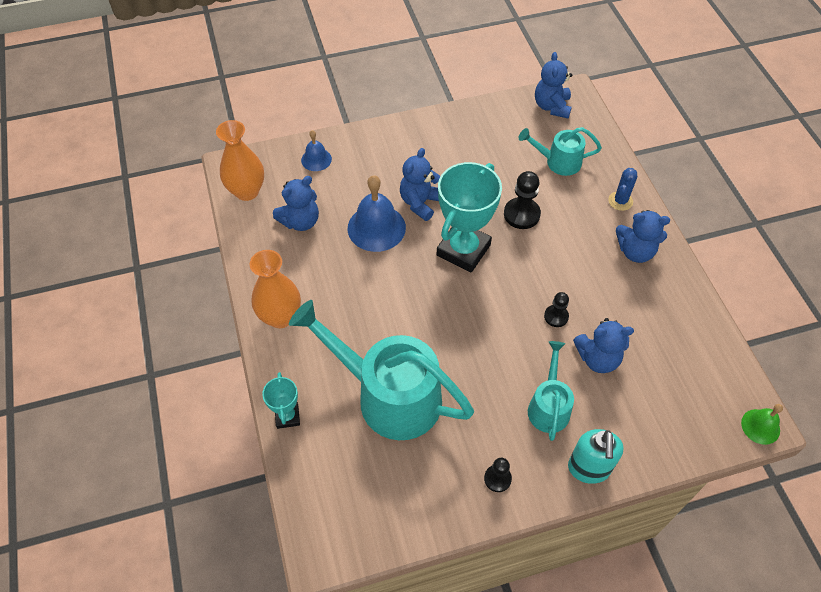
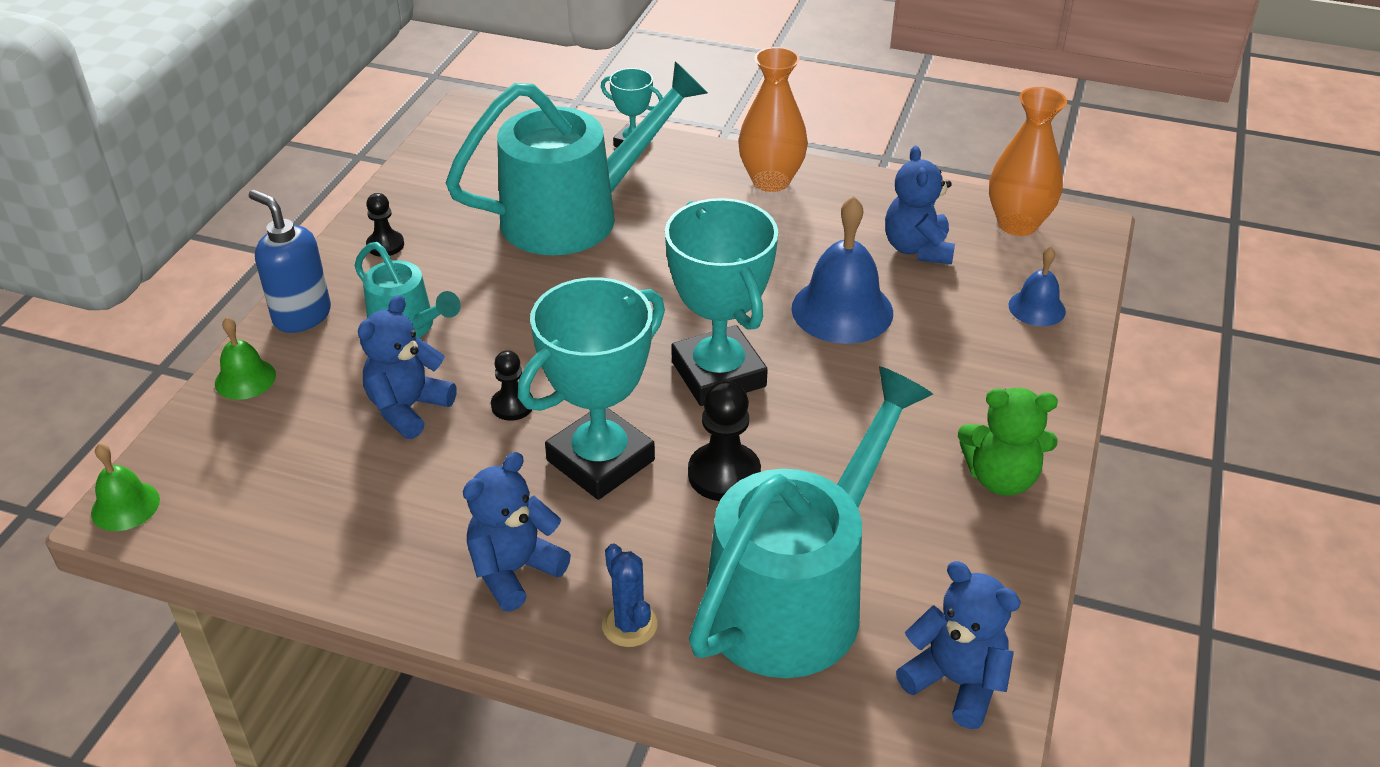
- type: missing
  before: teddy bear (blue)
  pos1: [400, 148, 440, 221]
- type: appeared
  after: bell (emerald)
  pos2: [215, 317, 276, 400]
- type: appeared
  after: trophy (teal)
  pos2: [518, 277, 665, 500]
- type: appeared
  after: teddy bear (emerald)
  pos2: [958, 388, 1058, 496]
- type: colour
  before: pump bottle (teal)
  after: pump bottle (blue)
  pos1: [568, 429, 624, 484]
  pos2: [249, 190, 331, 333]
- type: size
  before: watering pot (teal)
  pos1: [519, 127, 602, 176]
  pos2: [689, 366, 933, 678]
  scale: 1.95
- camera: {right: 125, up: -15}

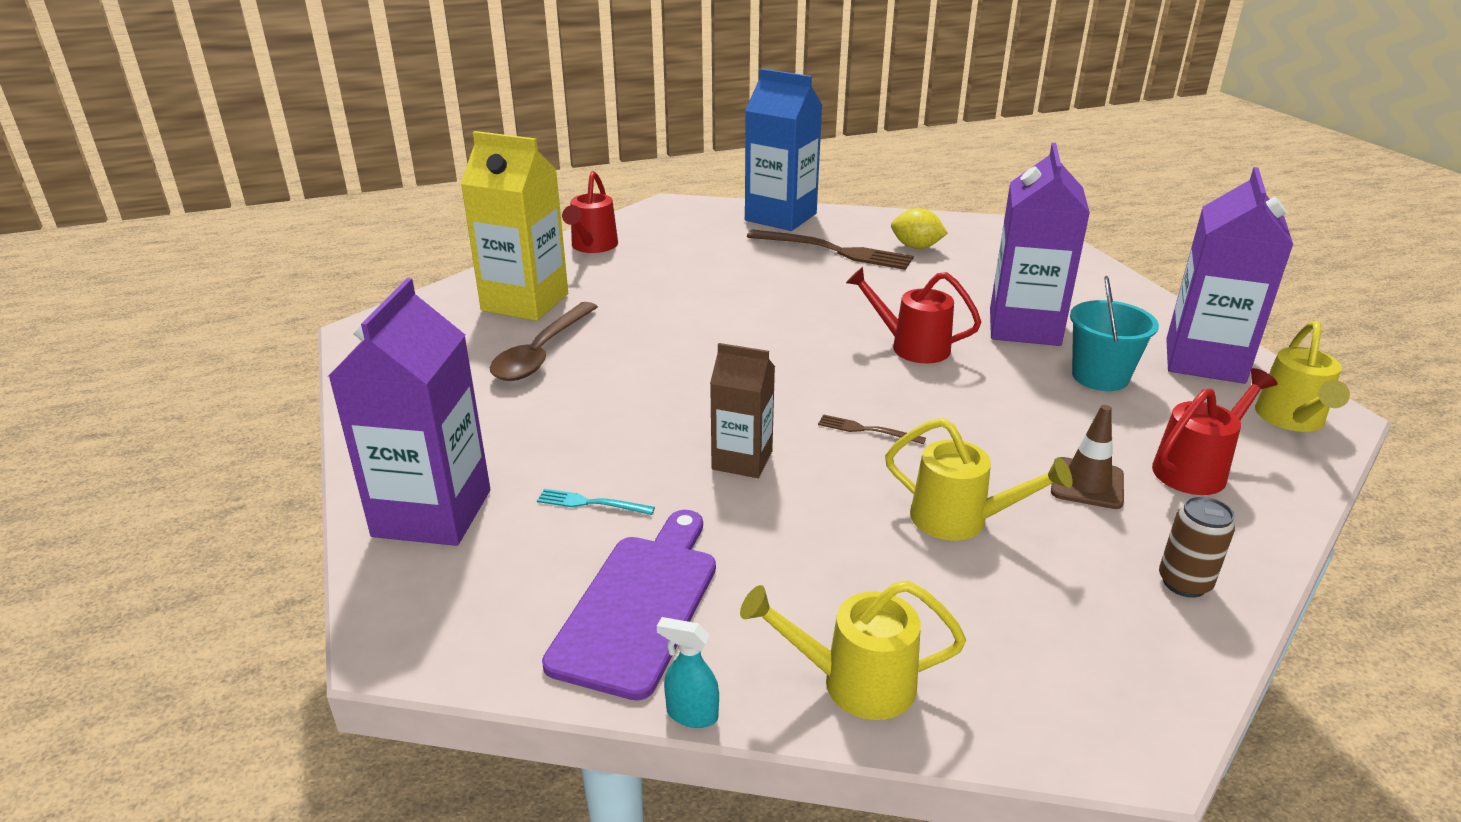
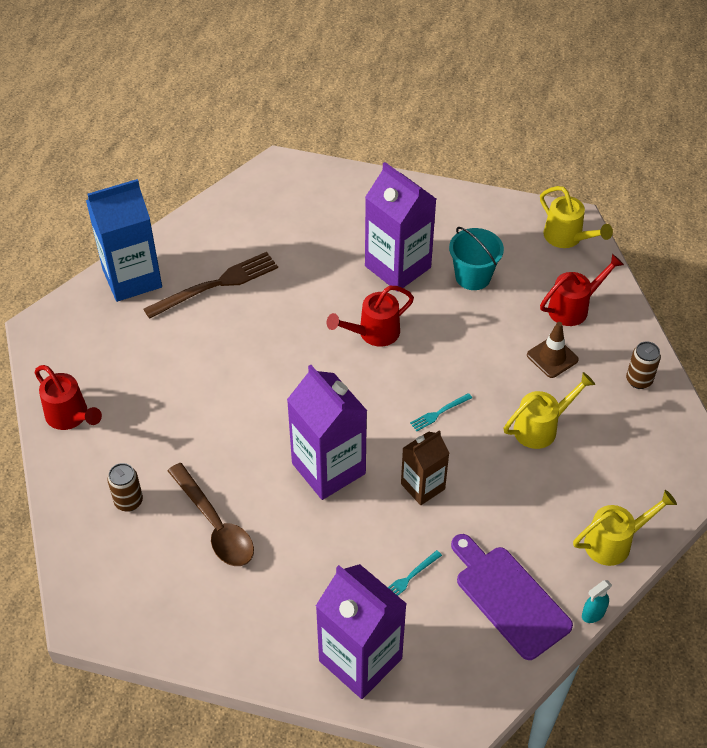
- type: missing
  before: lemon (yellow)
  pos1: [891, 208, 948, 249]
- type: relocated
  before: milk carton (violet)
  pos1: [1166, 167, 1293, 384]
  pos2: [287, 365, 367, 500]
- type: exchanged
  before: milk carton (yellow)
  after: soda can (russet)
  pos1: [460, 131, 568, 321]
  pos2: [107, 463, 143, 512]
- type: colour
  before: fork (russet)
  after: fork (teal)
  pos1: [818, 414, 926, 444]
  pos2: [410, 393, 472, 431]
- type: spun
  before: watering pot (yellow)
  pos1: [740, 581, 966, 720]
  pos2: [573, 490, 677, 566]
  turn: -150
- type: spun
  before: watering pot (red)
  pos1: [1152, 368, 1277, 495]
  pos2: [540, 254, 624, 326]
  turn: 60
- camera: {right: -55, up: 20}

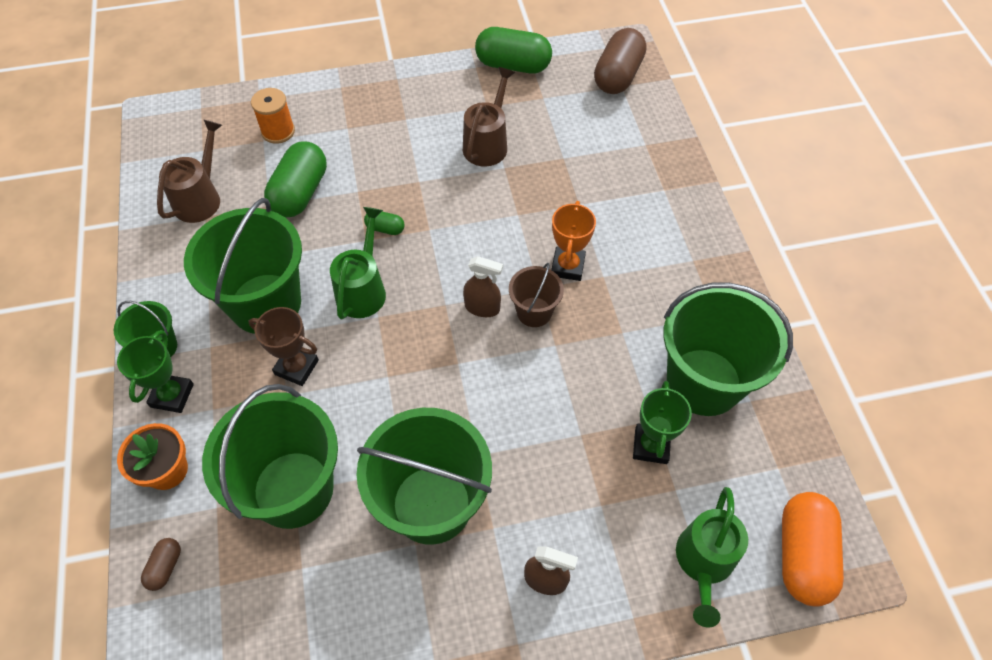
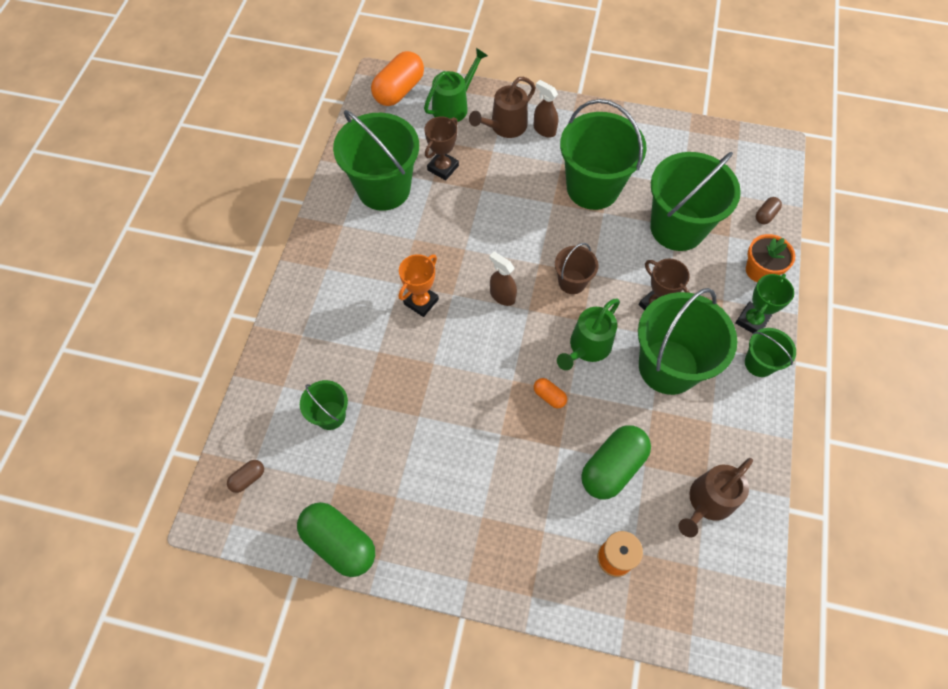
- type: appeared
  after: bucket (emerald)
  pos2: [300, 380, 348, 430]
- type: relocated
  before: watering pot (russet)
  pos1: [463, 67, 515, 167]
  pos2: [469, 77, 536, 138]
- type: relocated
  before: bucket (russet)
  pos1: [509, 263, 564, 327]
  pos2: [555, 243, 598, 294]
- type: colour
  before: pill (emerald)
  after: pill (bright orange)
  pos1: [364, 211, 405, 235]
  pos2: [534, 378, 567, 408]
- type: colour
  before: trophy (emerald)
  after: trophy (russet)
  pos1: [633, 381, 692, 464]
  pos2: [424, 116, 459, 180]
- type: size
  before: pill (russet)
  pos1: [594, 28, 646, 94]
  pos2: [227, 460, 264, 493]
  scale: 0.47
- camera: {right: -155, up: 5}

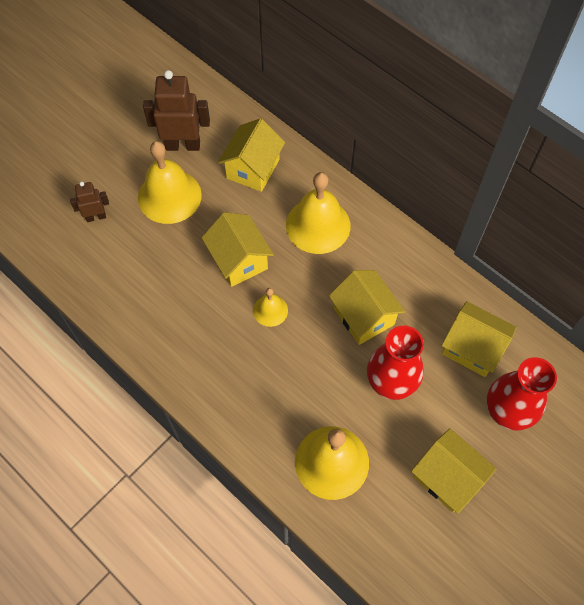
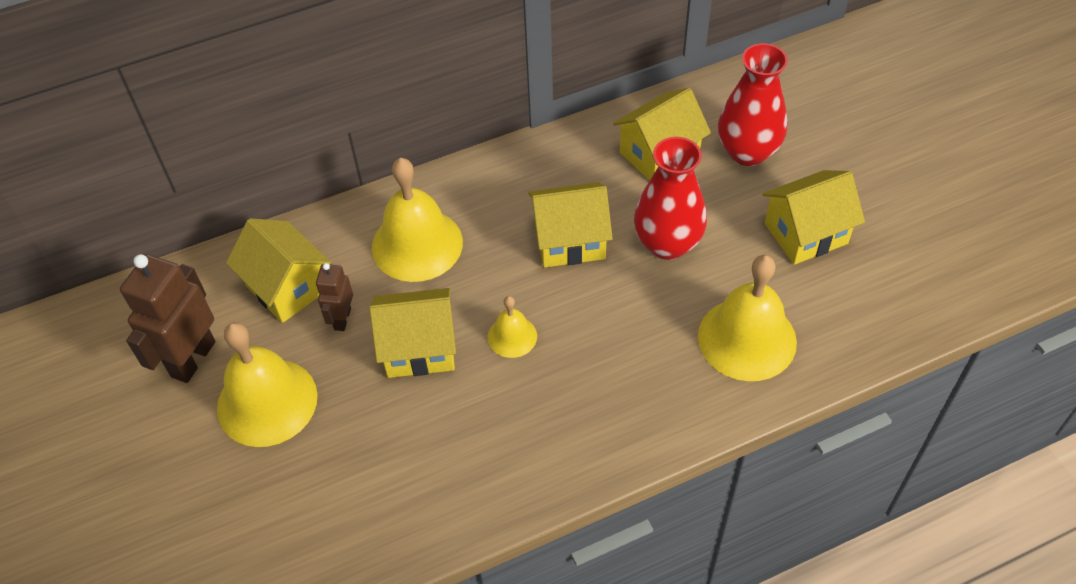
- type: relocated
  before: robot (russet)
  pos1: [70, 182, 109, 222]
  pos2: [316, 263, 353, 331]
- camera: {right: -65, up: -10}

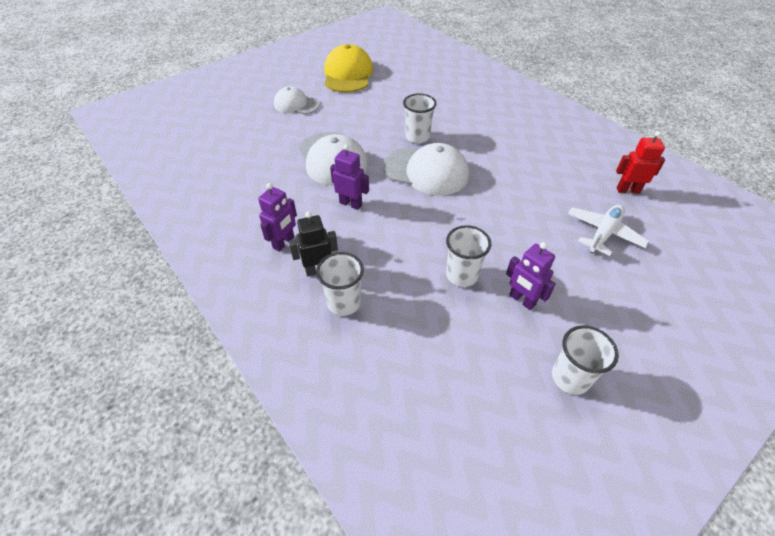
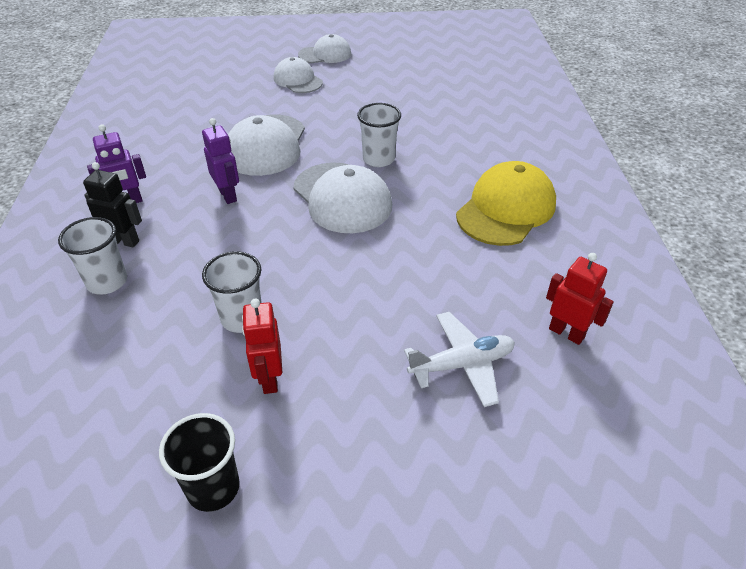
- type: appeared
  after: cap (pure white)
  pos2: [298, 34, 351, 63]
- type: relocated
  before: cap (yellow)
  pos1: [324, 44, 373, 93]
  pos2: [456, 161, 556, 246]
- type: colour
  before: robot (violet)
  after: robot (red)
  pos1: [506, 242, 556, 310]
  pos2: [242, 299, 282, 394]
- type: colour
  before: cup (pure white)
  after: cup (jet-black)
  pos1: [552, 325, 619, 395]
  pos2: [159, 413, 240, 512]
- camera: {right: 35, up: -5}

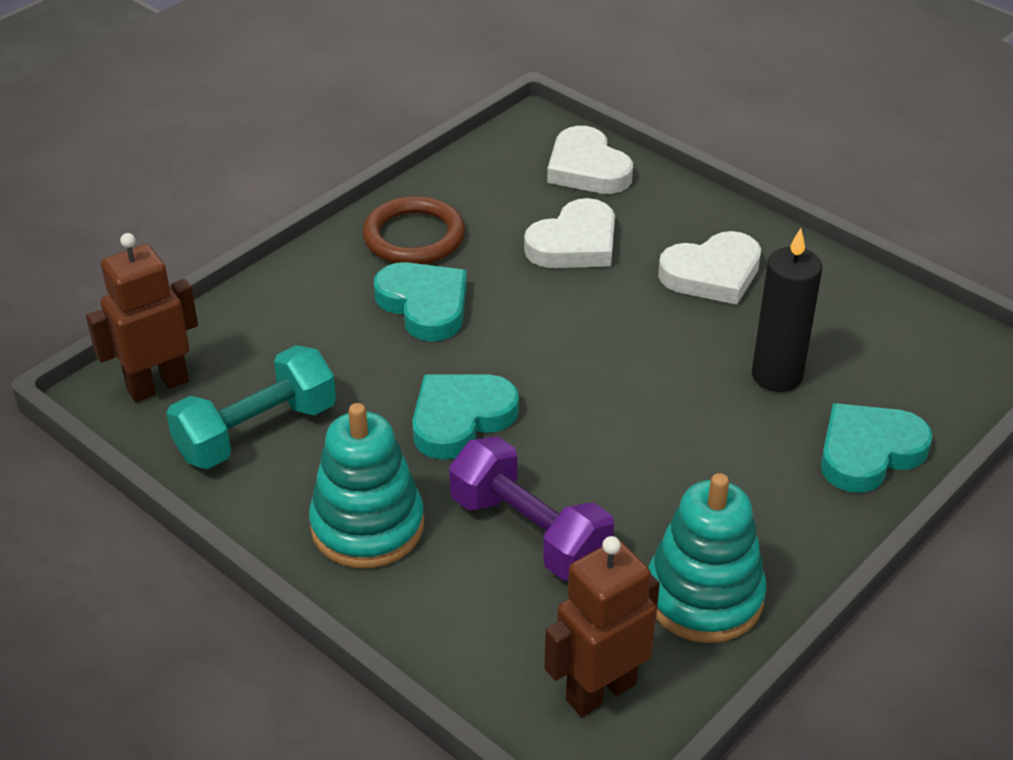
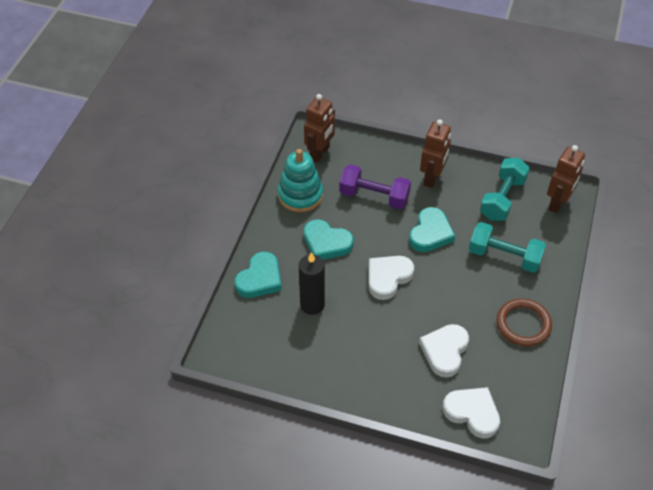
- type: appeared
  after: free weight (teal)
  pos2: [469, 222, 546, 273]
- type: relocated
  before: love heart (teal)
  pos1: [374, 262, 467, 341]
  pos2: [304, 219, 354, 260]
- type: relocated
  before: love heart (pure white)
  pos1: [658, 231, 761, 305]
  pos2: [369, 256, 414, 300]
- type: exchanged
  before: stacking rings (teal)
  after: robot (russet)
  pos1: [309, 403, 424, 568]
  pos2: [420, 119, 451, 188]
- camera: {right: 155, up: 10}

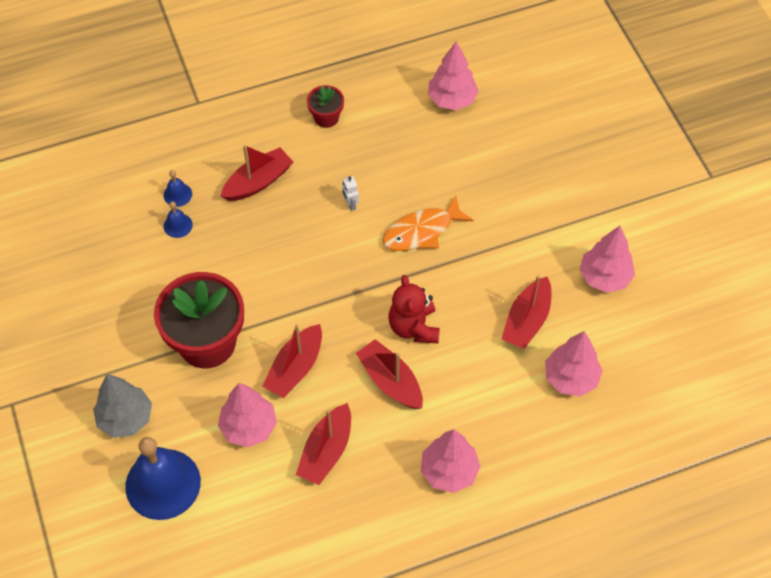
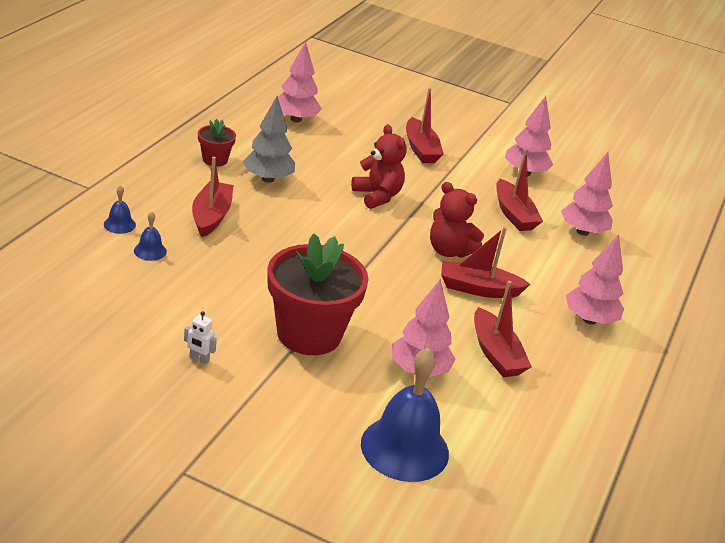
- type: relocated
  before: tree (ash-grey)
  pos1: [93, 374, 152, 438]
  pos2: [243, 96, 295, 183]
- type: relocated
  before: bell (blue)
  pos1: [164, 201, 193, 238]
  pos2: [104, 185, 136, 234]
- type: relocated
  before: boat (red)
  pos1: [262, 324, 322, 398]
  pos2: [406, 88, 444, 163]
- type: relocated
  before: robot (pure white)
  pos1: [342, 176, 359, 211]
  pos2: [184, 311, 217, 365]
- type: exchanged
  before: fish figure (bright orange)
  after: teddy bear (red)
  pos1: [382, 196, 474, 251]
  pos2: [351, 124, 407, 209]
- camera: {right: -50, up: -25}

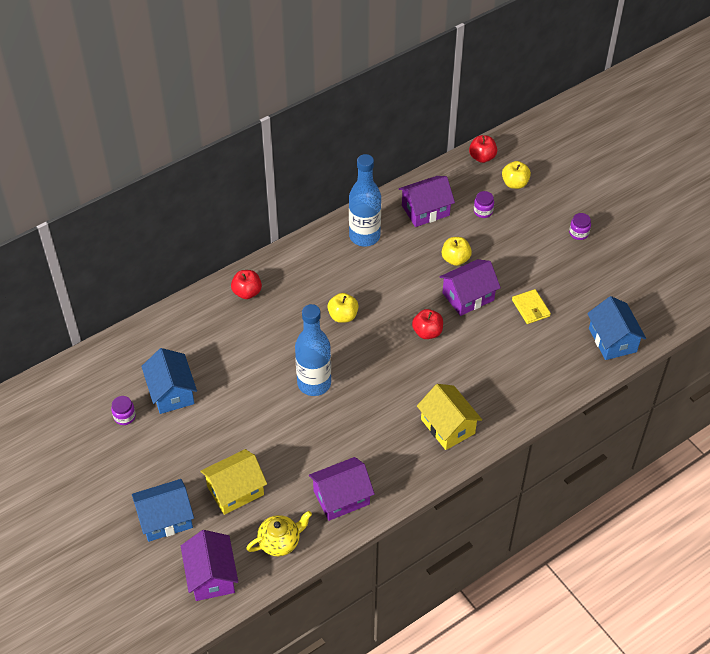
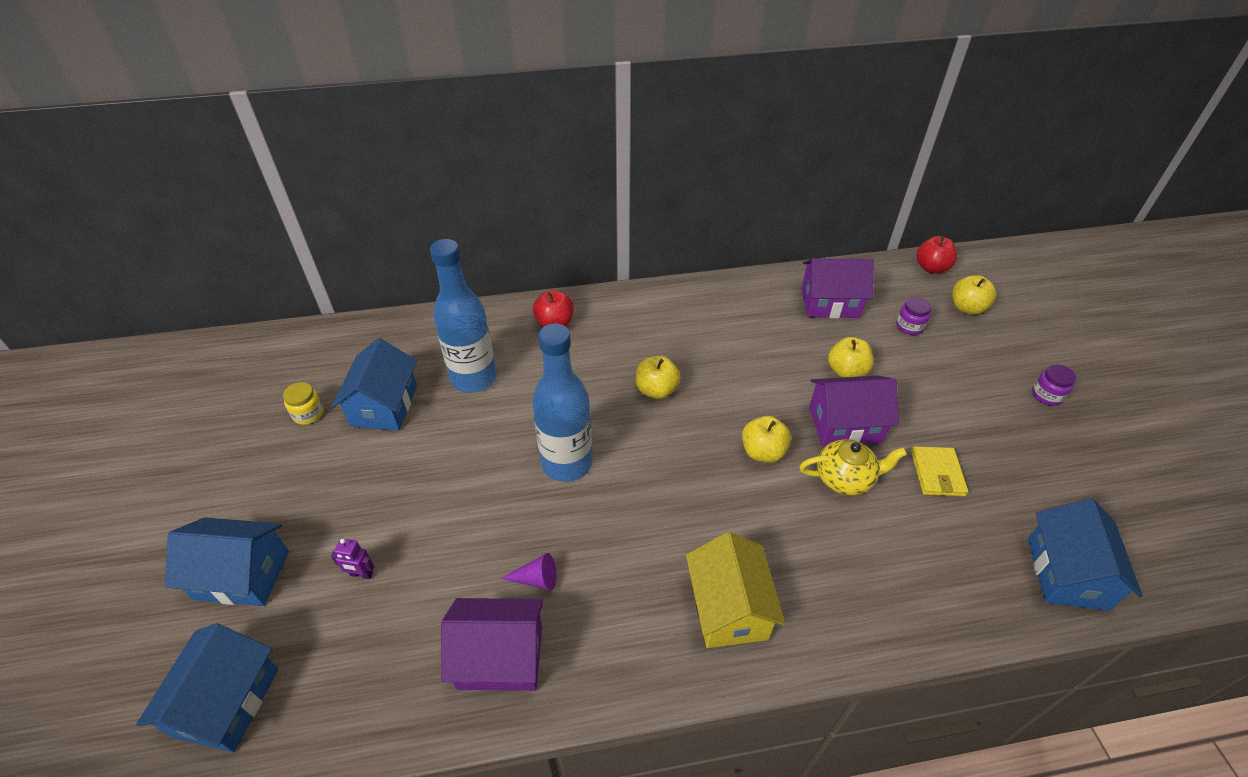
- type: appeared
  after: cone (violet)
  pos2: [501, 553, 557, 590]
- type: relocated
  before: teapot (yellow)
  pos1: [246, 511, 312, 556]
  pos2: [799, 439, 907, 495]
- type: relocated
  before: bottle (blue)
  pos1: [349, 154, 381, 247]
  pos2: [430, 239, 497, 393]
- type: exchanged
  before: toy house (yellow)
  after: robot (violet)
  pos1: [200, 449, 267, 515]
  pos2: [331, 538, 374, 579]
- type: colour
  before: preserve jar (violet)
  after: preserve jar (yellow)
  pos1: [111, 396, 136, 425]
  pos2: [283, 382, 324, 425]
- type: colour
  before: toy house (violet)
  after: toy house (blue)
  pos1: [181, 530, 238, 601]
  pos2: [136, 623, 278, 752]
- type: colour
  before: toy apple (red)
  after: toy apple (yellow)
  pos1: [412, 309, 443, 339]
  pos2: [742, 416, 791, 463]
- camera: {right: 25, up: -5}

